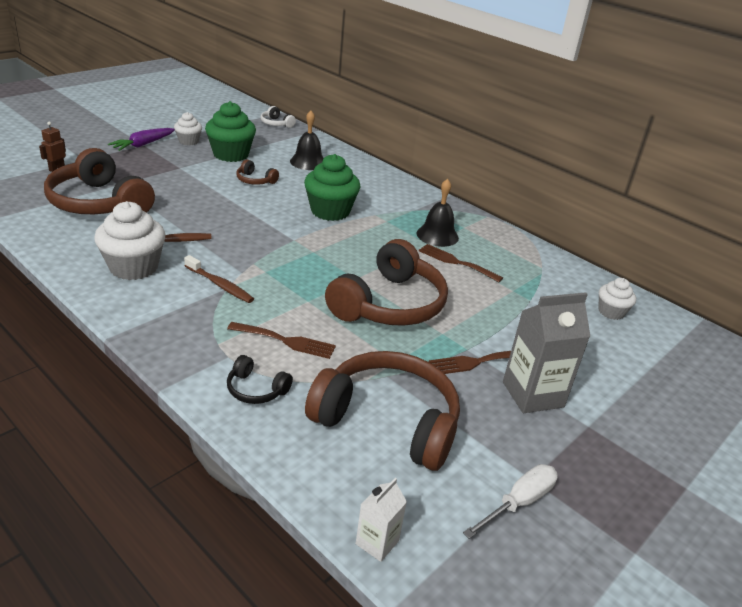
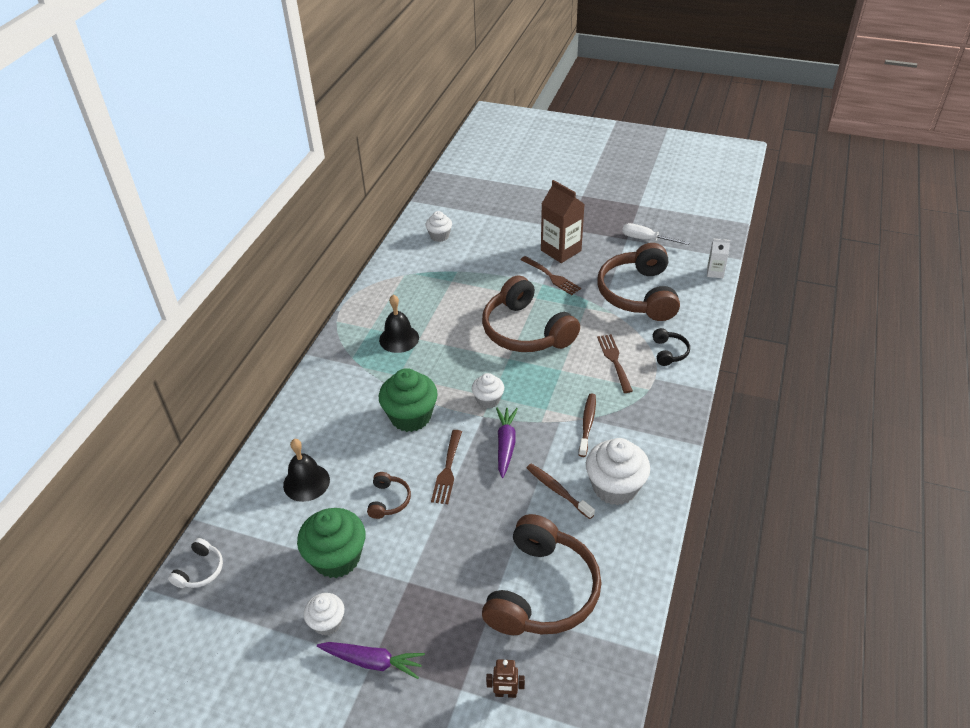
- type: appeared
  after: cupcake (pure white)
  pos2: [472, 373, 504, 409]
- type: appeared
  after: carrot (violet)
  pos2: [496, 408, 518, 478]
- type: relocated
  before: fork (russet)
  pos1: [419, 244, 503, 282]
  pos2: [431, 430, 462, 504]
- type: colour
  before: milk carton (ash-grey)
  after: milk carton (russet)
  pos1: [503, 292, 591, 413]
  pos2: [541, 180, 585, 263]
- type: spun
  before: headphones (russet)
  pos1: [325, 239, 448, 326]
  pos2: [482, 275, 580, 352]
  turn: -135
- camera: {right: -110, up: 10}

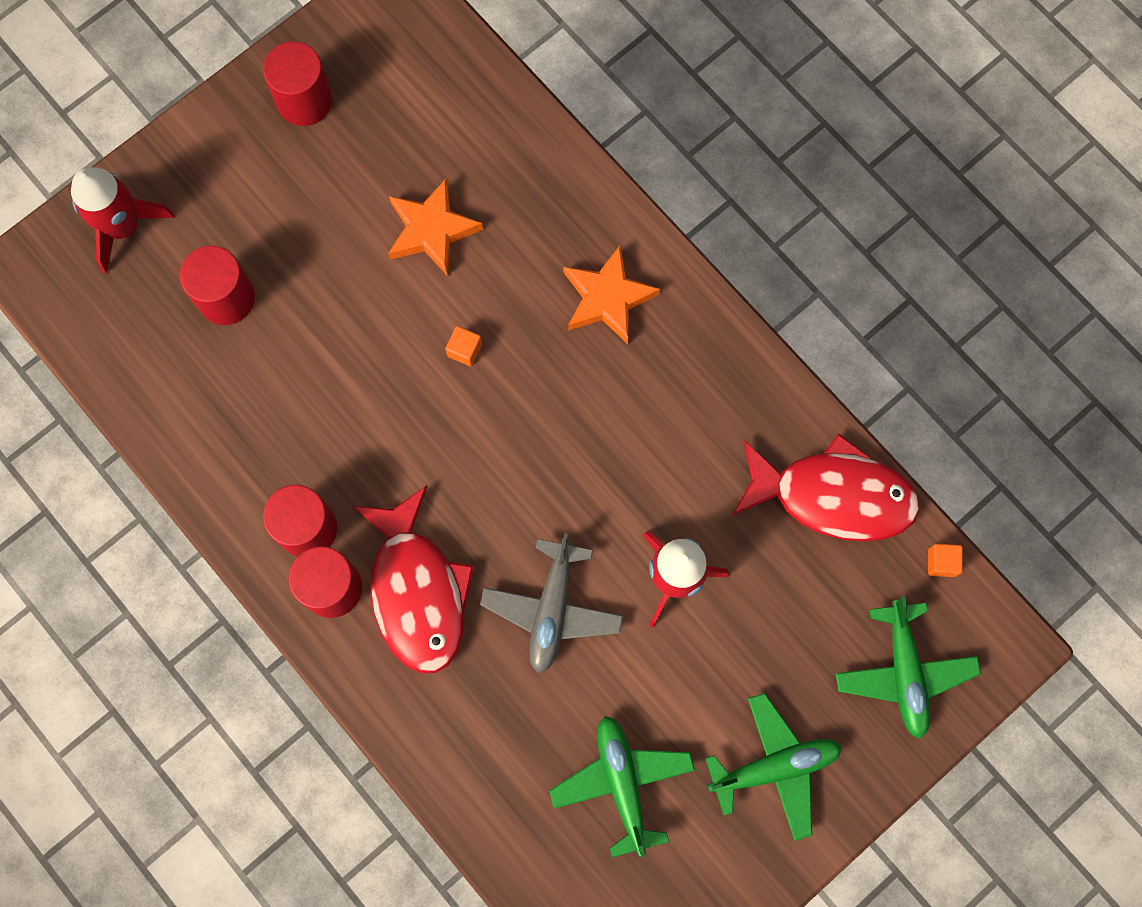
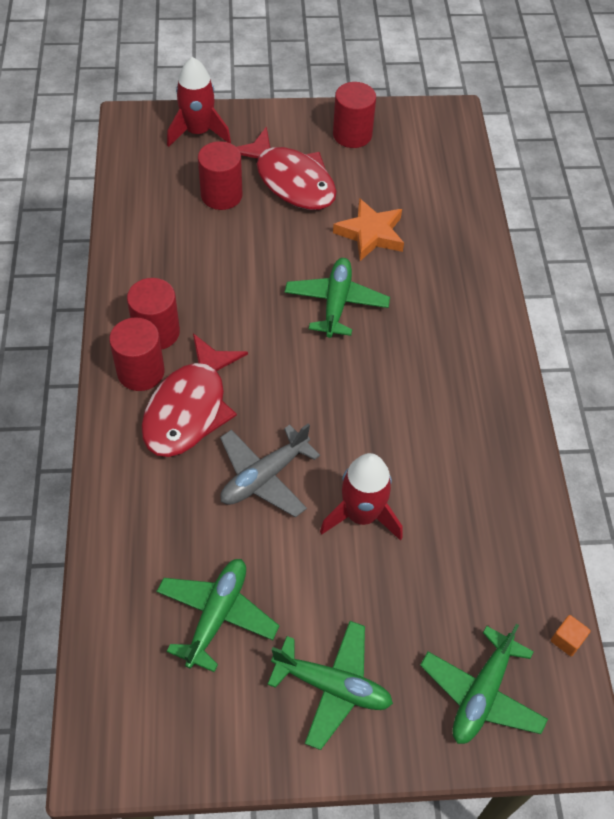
- type: missing
  before: star shape (bright orange)
  pos1: [564, 245, 660, 344]
- type: relocated
  before: fish figure (red)
  pos1: [732, 433, 920, 542]
  pos2: [237, 127, 337, 210]
- type: exchanged
  before: solid cube (bright orange)
  after: toy plane (emerald)
  pos1: [445, 326, 482, 366]
  pos2: [285, 258, 390, 338]
- camera: {right: 35, up: -20}

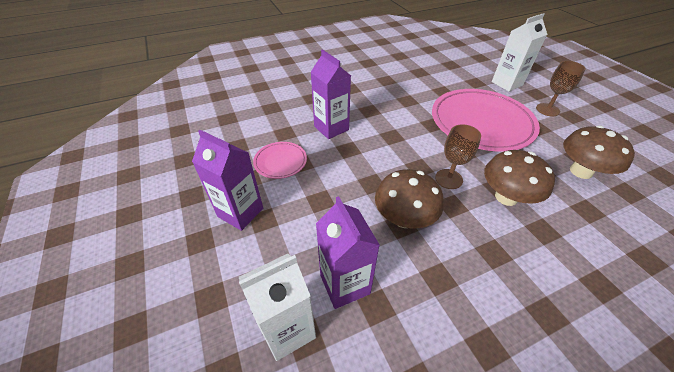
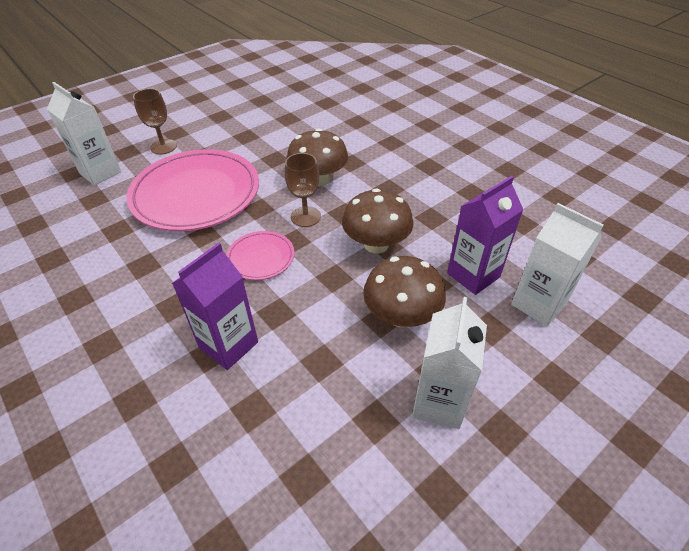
- type: relocated
  before: plate (pink)
  pos1: [253, 142, 307, 179]
  pos2: [226, 231, 294, 280]
- type: relocated
  before: mushroom (russet)
  pos1: [563, 125, 635, 179]
  pos2: [363, 256, 446, 328]
- type: colour
  before: milk carton (violet)
  after: milk carton (pure white)
  pos1: [192, 130, 263, 231]
  pos2: [412, 297, 487, 429]
- camera: {right: -105, up: 0}

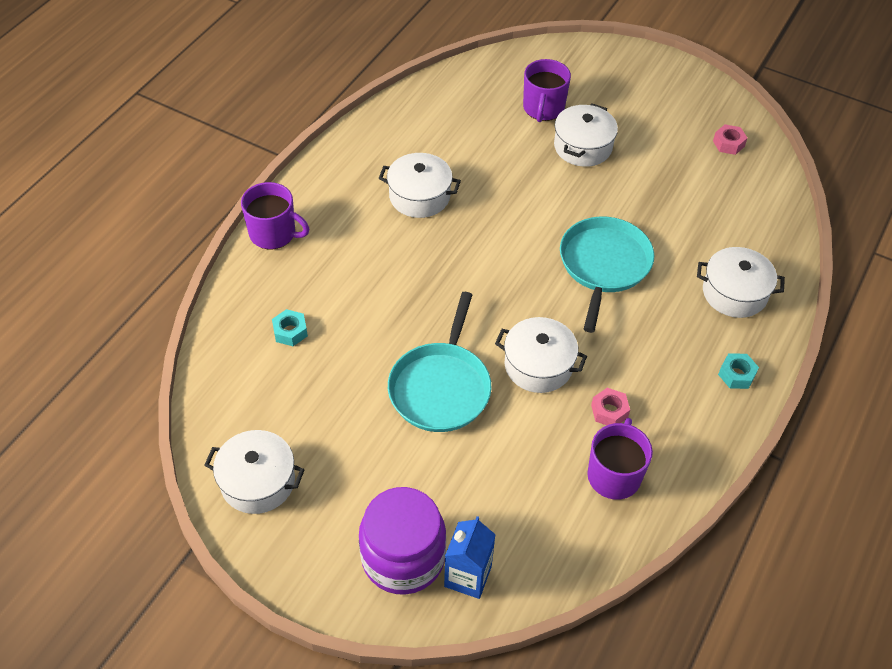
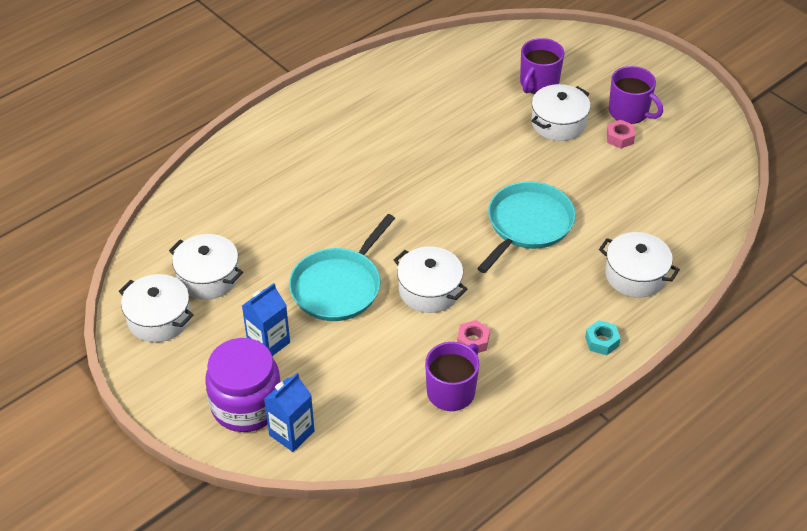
- type: missing
  before: nut (teal)
  pos1: [272, 309, 308, 346]
- type: appeared
  after: milk carton (blue)
  pos2: [242, 283, 290, 356]
- type: relocated
  before: mug (violet)
  pos1: [241, 182, 309, 249]
  pos2: [609, 66, 663, 124]
- type: relocated
  before: stockpot (pure white)
  pos1: [379, 153, 461, 218]
  pos2: [169, 234, 243, 300]
- type: relocated
  before: nut (pink)
  pos1: [713, 124, 747, 155]
  pos2: [607, 120, 635, 149]
- camera: {right: 20, up: -5}

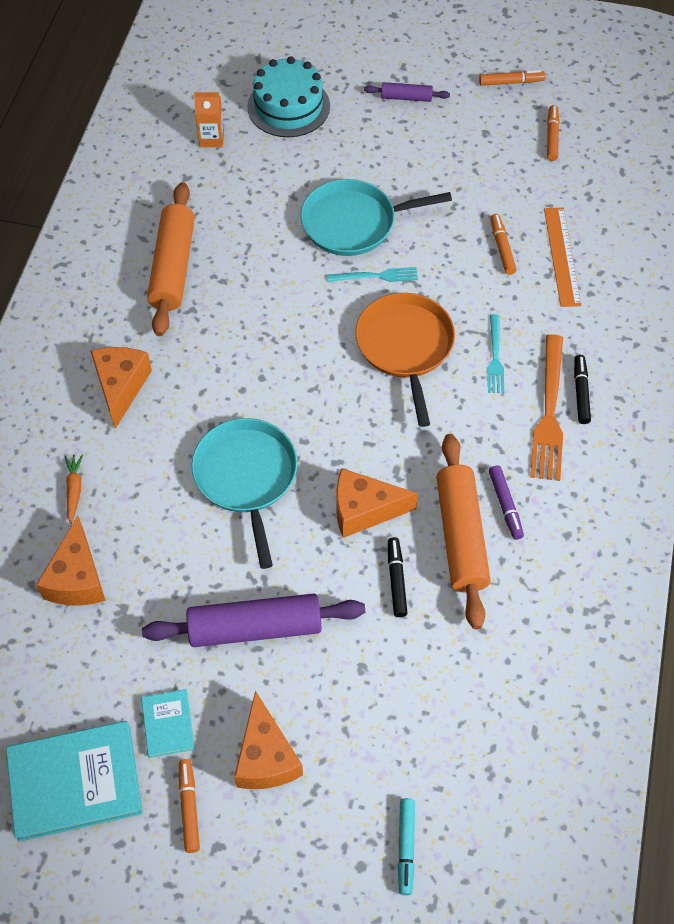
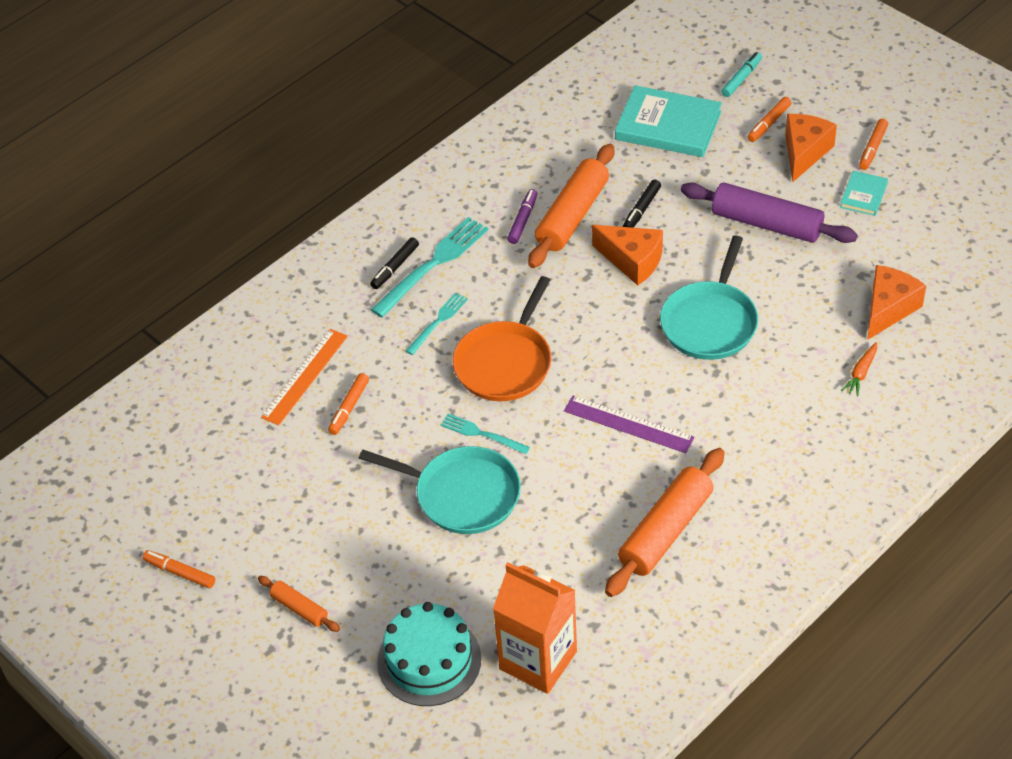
- type: missing
  before: piece of cheese (bright orange)
  pos1: [91, 347, 152, 429]
- type: appeared
  after: straightedge (violet)
  pos2: [564, 396, 694, 453]
- type: relocated
  before: book (teal)
  pos1: [6, 721, 143, 842]
  pos2: [615, 85, 722, 157]
- type: relocated
  before: marker pen (bright orange)
  pos1: [547, 105, 559, 161]
  pos2: [748, 97, 791, 142]
- type: colour
  before: pastry roller (violet)
  after: pastry roller (bright orange)
  pos1: [364, 82, 450, 102]
  pos2: [258, 576, 340, 632]
- type: colour
  before: fork (bright orange)
  after: fork (teal)
  pos1: [530, 334, 563, 481]
  pos2: [371, 217, 488, 317]
- type: size
  before: milk carton (bright orange)
  pos1: [194, 92, 224, 147]
  pos2: [493, 562, 577, 694]
  scale: 1.98
- camera: {right: -145, up: -10}

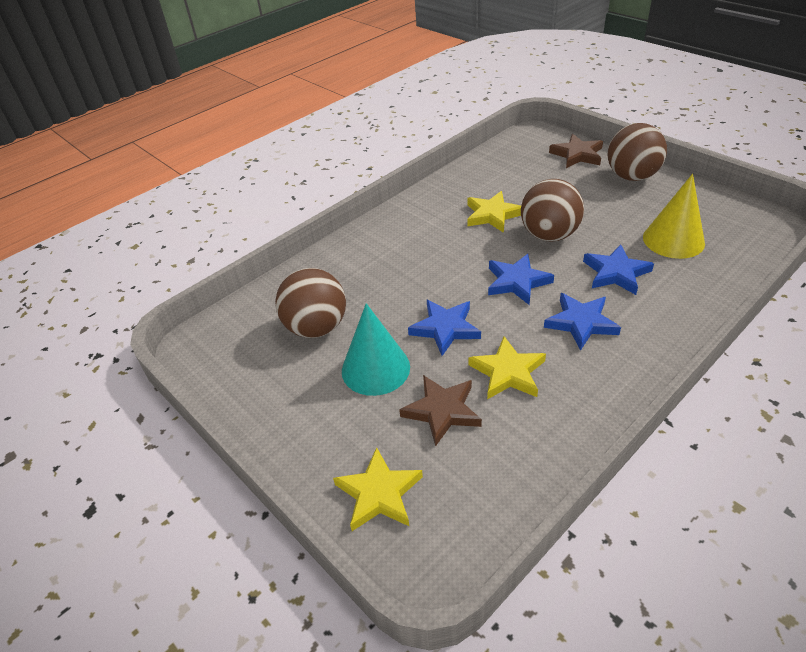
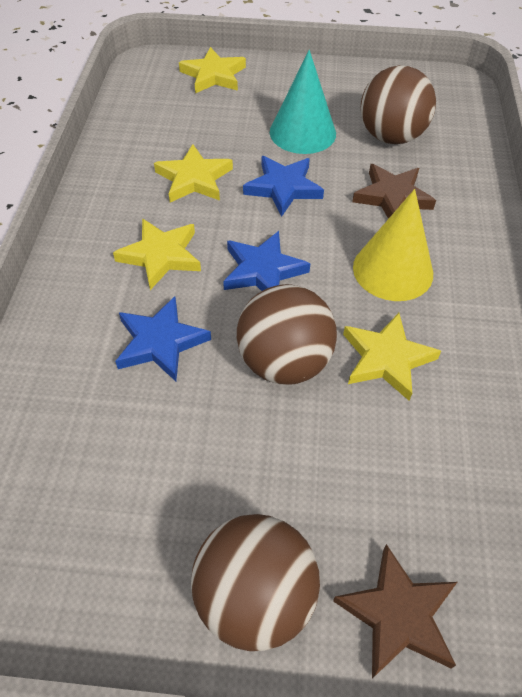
- type: relocated
  before: star shape (russet)
  pos1: [399, 375, 482, 446]
  pos2: [352, 164, 436, 219]
- type: relocated
  before: cone (yellow)
  pos1: [643, 174, 705, 259]
  pos2: [353, 189, 433, 301]
- type: colour
  before: star shape (blue)
  after: star shape (yellow)
  pos1: [544, 293, 621, 351]
  pos2: [113, 218, 201, 290]
- camera: {right: 135, up: 10}

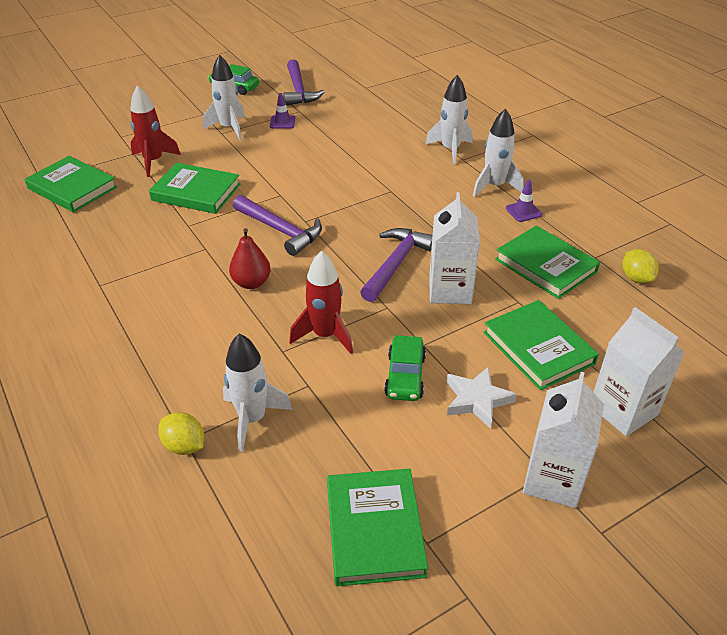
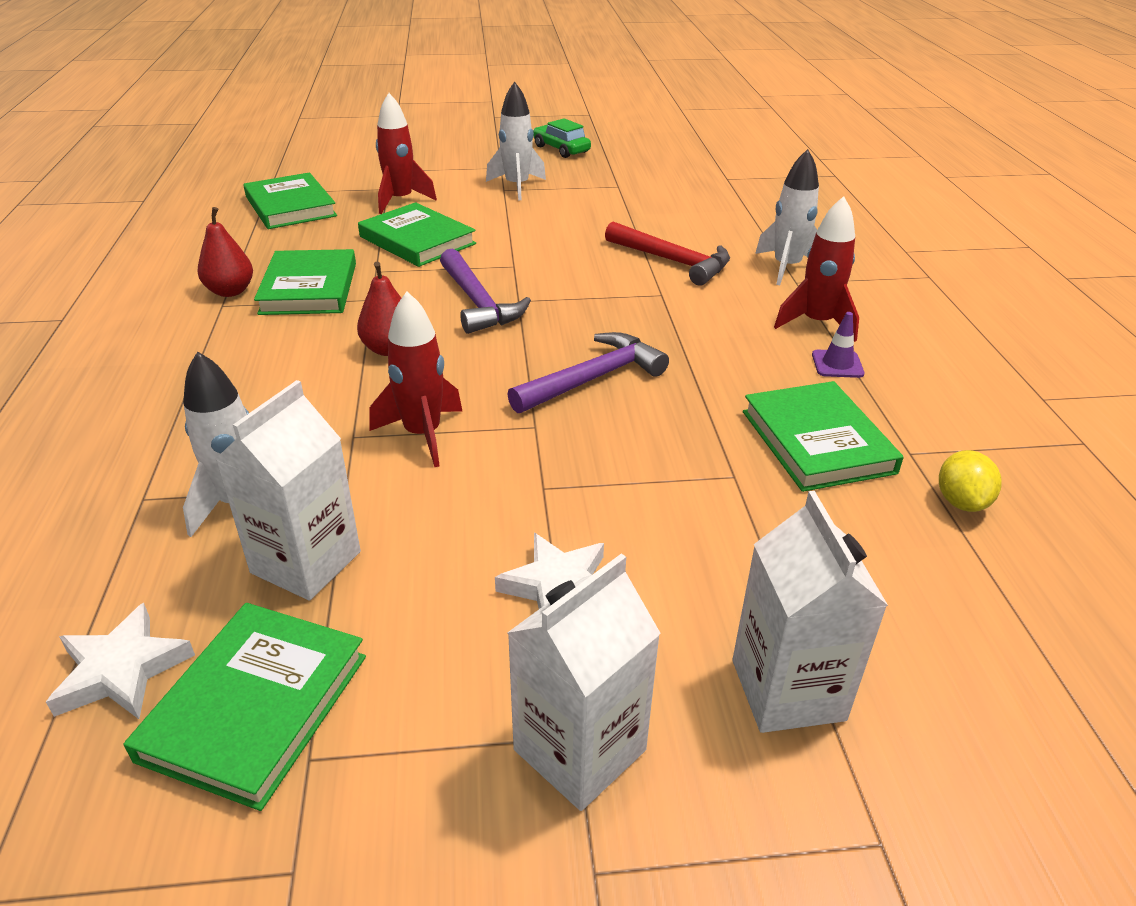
- type: missing
  before: lemon (yellow)
  pos1: [158, 412, 204, 455]
- type: missing
  before: safety cone (violet)
  pos1: [270, 93, 295, 129]
- type: missing
  before: hammer (violet)
  pos1: [284, 59, 325, 106]
- type: missing
  before: automobile (emerald)
  pos1: [384, 335, 426, 401]
- type: appeared
  after: star shape (pure white)
  pos2: [46, 603, 195, 719]
- type: appeared
  after: pear fruit (red)
  pos2: [198, 207, 253, 297]
- type: appeared
  after: hammer (red)
  pos2: [605, 222, 730, 286]
- type: relocated
  before: milk carton (pure white)
  pos1: [429, 192, 480, 304]
  pos2: [215, 380, 361, 600]
- type: relocated
  before: book (emerald)
  pos1: [483, 300, 599, 390]
  pos2: [254, 249, 356, 315]
- type: colour
  before: toy rocket (pure white)
  after: toy rocket (red)
  pos1: [473, 108, 524, 197]
  pos2: [774, 196, 859, 342]
- camera: {right: 25, up: -5}

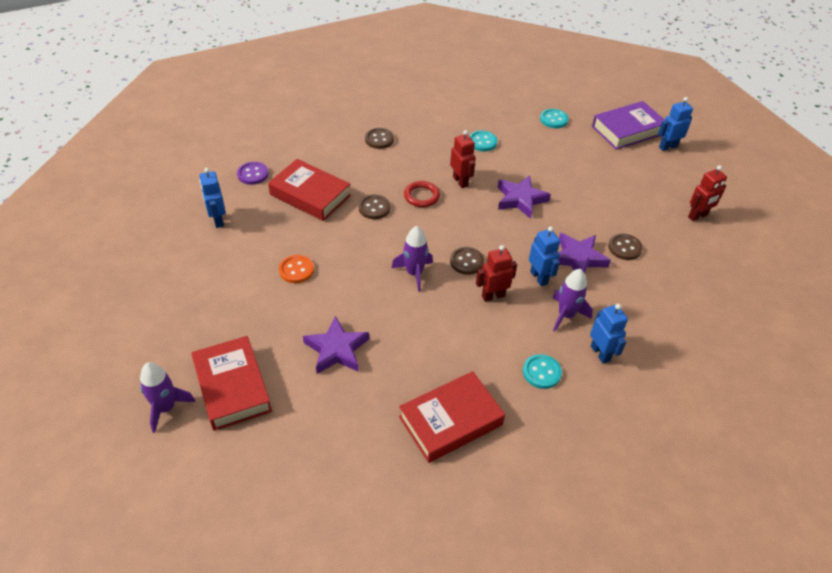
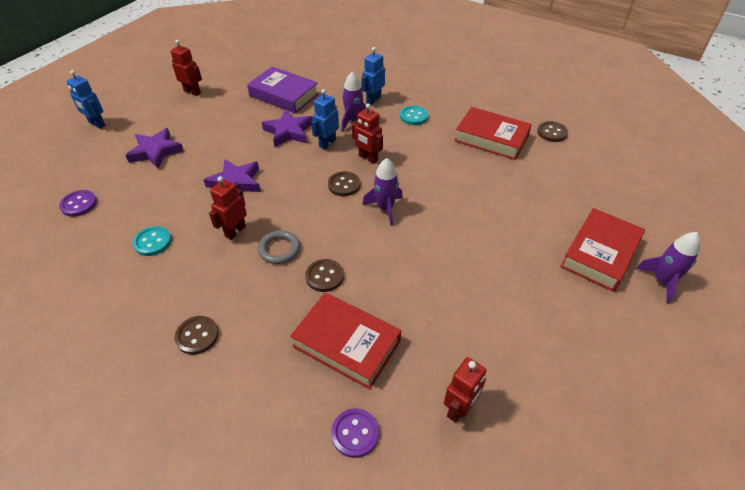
- type: missing
  before: sewing button (bright orange)
  pos1: [279, 255, 314, 283]
- type: relocated
  before: star shape (violet)
  pos1: [303, 316, 369, 374]
  pos2: [125, 128, 184, 169]
- type: relocated
  before: book (violet)
  pos1: [592, 101, 665, 150]
  pos2: [247, 67, 319, 113]
- type: relocated
  before: sewing button (russet)
  pos1: [608, 234, 643, 260]
  pos2: [537, 121, 568, 142]
- type: colour
  before: robot (blue)
  after: robot (red)
  pos1: [199, 168, 226, 228]
  pos2: [444, 357, 486, 423]
- type: colour
  before: torus (red)
  after: torus (ash-grey)
  pos1: [404, 181, 440, 207]
  pos2: [258, 230, 300, 264]
- type: colour
  before: sewing button (teal)
  after: sewing button (violet)
  pos1: [540, 109, 569, 128]
  pos2: [59, 190, 97, 217]
- type: spun
  before: book (red)
  pos1: [268, 159, 351, 221]
  pos2: [290, 293, 401, 390]
  turn: -60
- camera: {right: -120, up: 0}

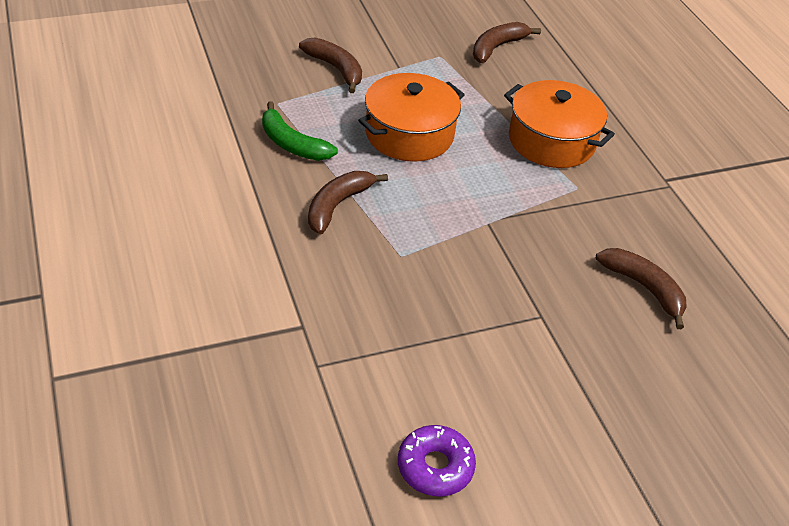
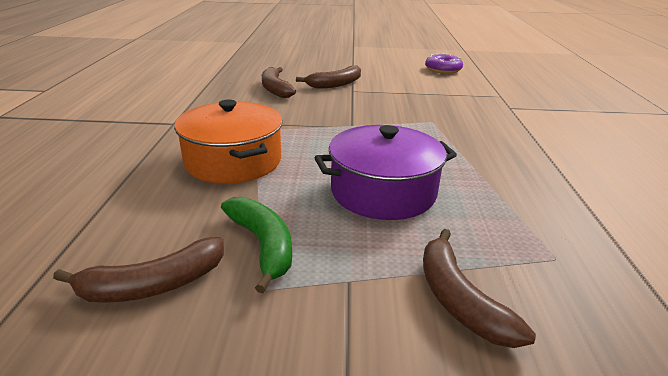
- type: relocated
  before: toy banana (emerald)
  pos1: [262, 101, 338, 161]
  pos2: [221, 197, 292, 293]
- type: relocated
  before: toy banana (russet)
  pos1: [308, 171, 388, 235]
  pos2: [296, 65, 361, 89]
- type: colour
  before: stockpot (bright orange)
  after: stockpot (violet)
  pos1: [358, 73, 465, 162]
  pos2: [314, 125, 457, 220]
- camera: {right: -155, up: -15}

